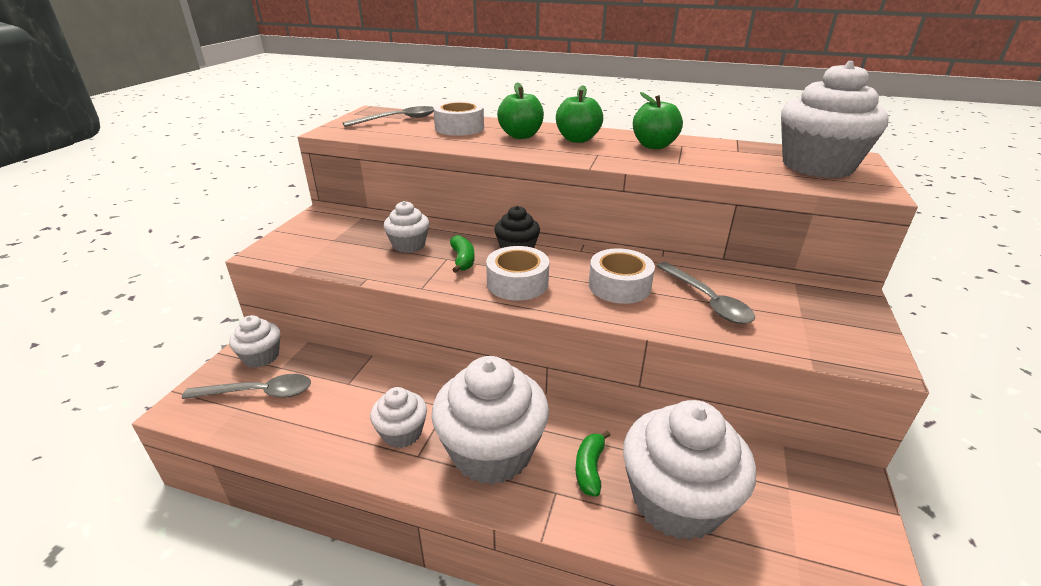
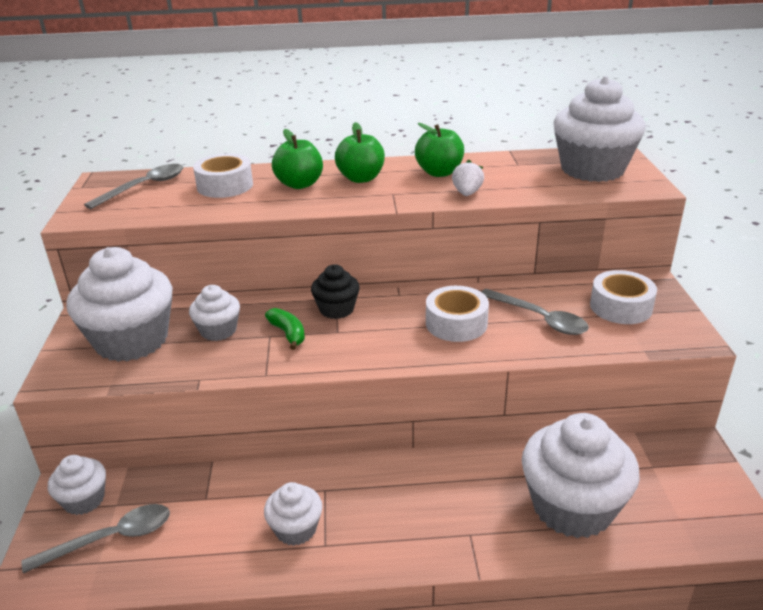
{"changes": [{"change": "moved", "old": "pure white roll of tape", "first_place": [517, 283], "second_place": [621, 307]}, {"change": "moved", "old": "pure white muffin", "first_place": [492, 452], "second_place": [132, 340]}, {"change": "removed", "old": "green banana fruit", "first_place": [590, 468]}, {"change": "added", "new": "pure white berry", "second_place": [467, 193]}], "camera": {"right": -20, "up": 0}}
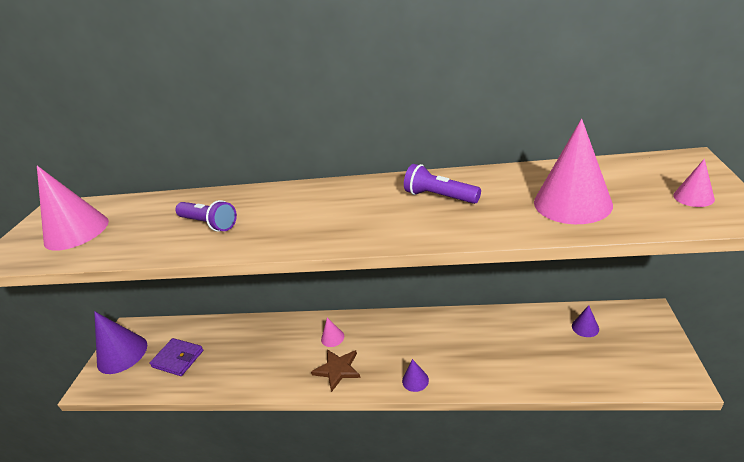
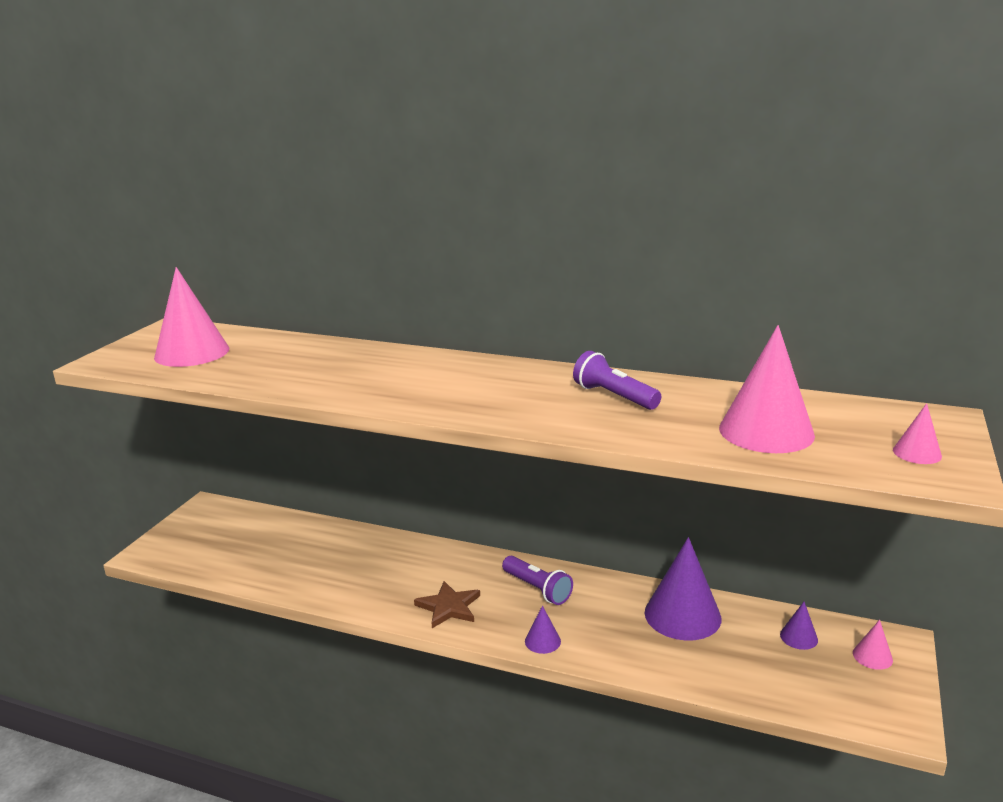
{"changes": [{"change": "moved", "old": "violet pocket torch", "first_place": [209, 224], "second_place": [537, 589]}, {"change": "moved", "old": "violet cone shape", "first_place": [122, 354], "second_place": [682, 615]}, {"change": "moved", "old": "pink cone shape", "first_place": [332, 337], "second_place": [872, 656]}, {"change": "removed", "old": "violet billfold", "first_place": [178, 359]}], "camera": {"right": 10, "up": -10}}
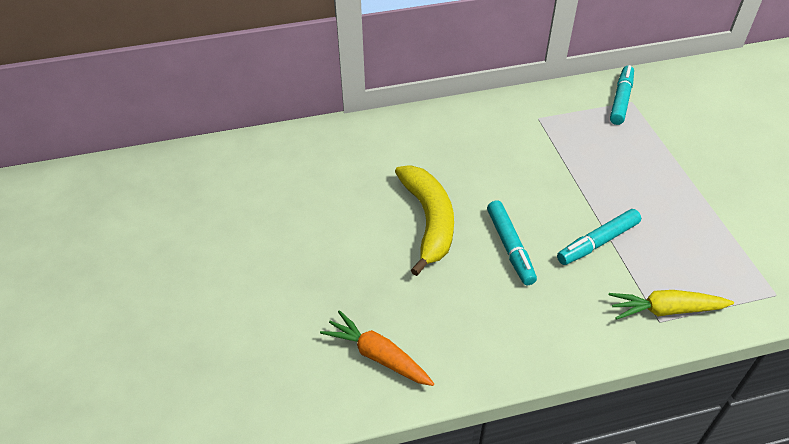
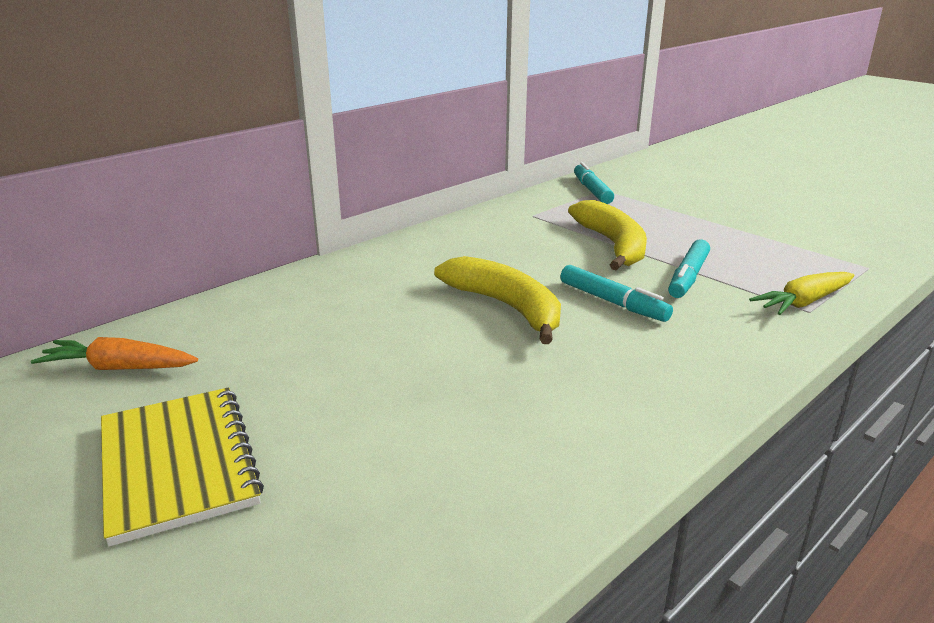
{"changes": [{"change": "moved", "old": "orange-coloured toy carrot", "first_place": [378, 356], "second_place": [119, 368]}, {"change": "added", "new": "golden banana fruit", "second_place": [613, 245]}, {"change": "added", "new": "golden exercise book", "second_place": [178, 463]}], "camera": {"right": -30, "up": -20}}
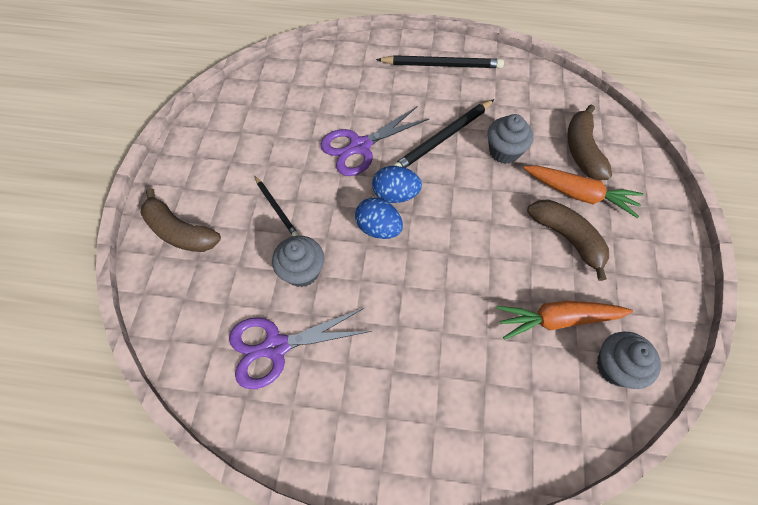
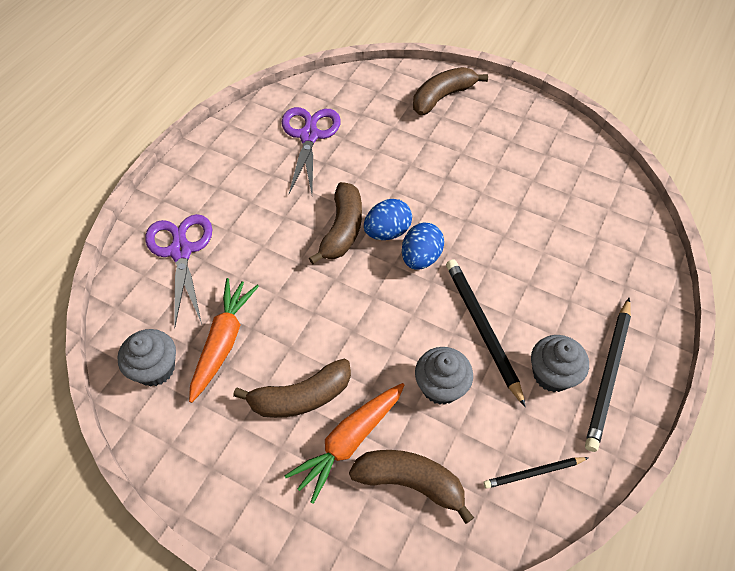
{"changes": [{"change": "moved", "old": "violet shears", "first_place": [360, 146], "second_place": [181, 251]}, {"change": "moved", "old": "jet-black pencil", "first_place": [276, 208], "second_place": [533, 473]}, {"change": "moved", "old": "ash-grey muffin", "first_place": [302, 271], "second_place": [552, 374]}, {"change": "added", "new": "russet banana fruit", "second_place": [342, 229]}], "camera": {"right": 110, "up": -5}}
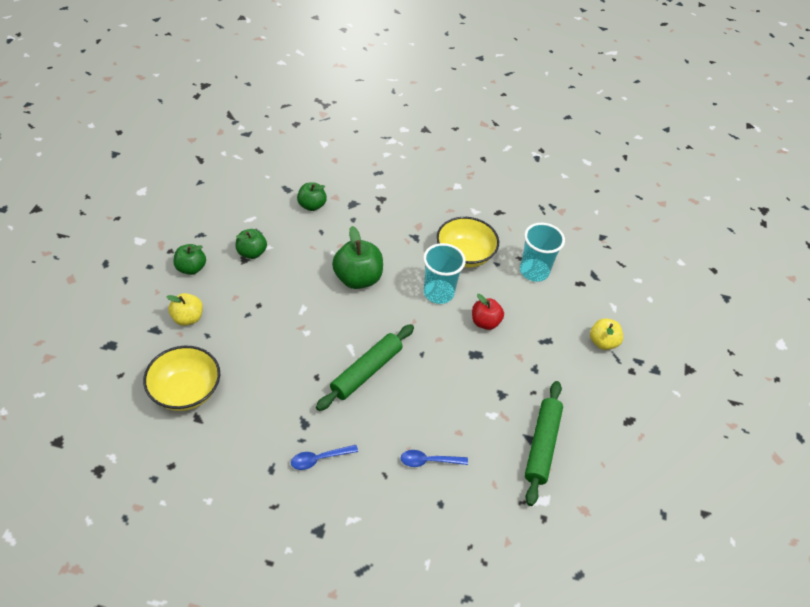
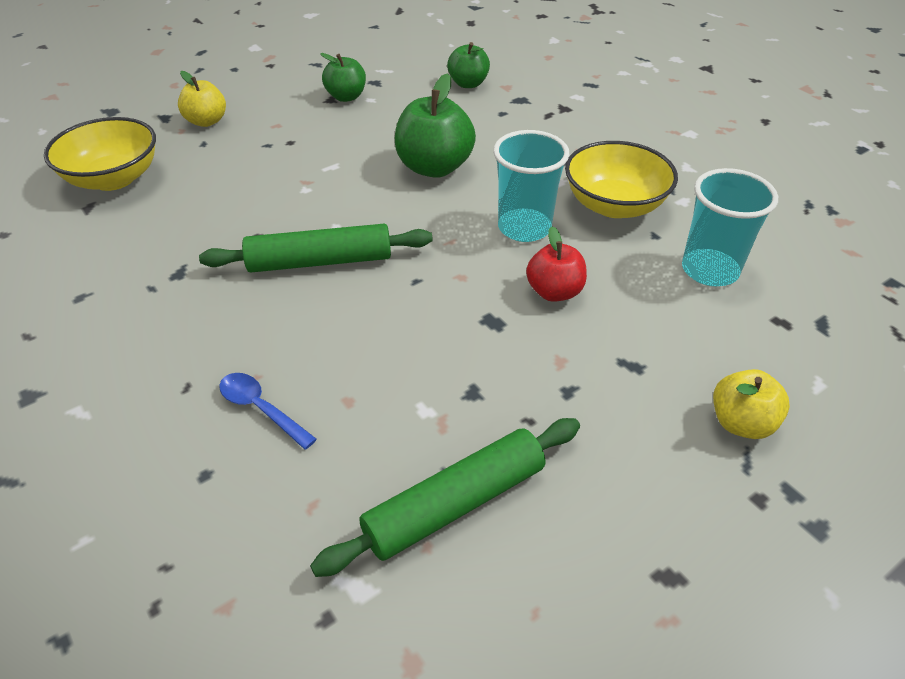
{"changes": [{"change": "removed", "old": "green apple", "first_place": [191, 268]}, {"change": "removed", "old": "blue tablespoon", "first_place": [319, 459]}], "camera": {"right": 45, "up": -5}}
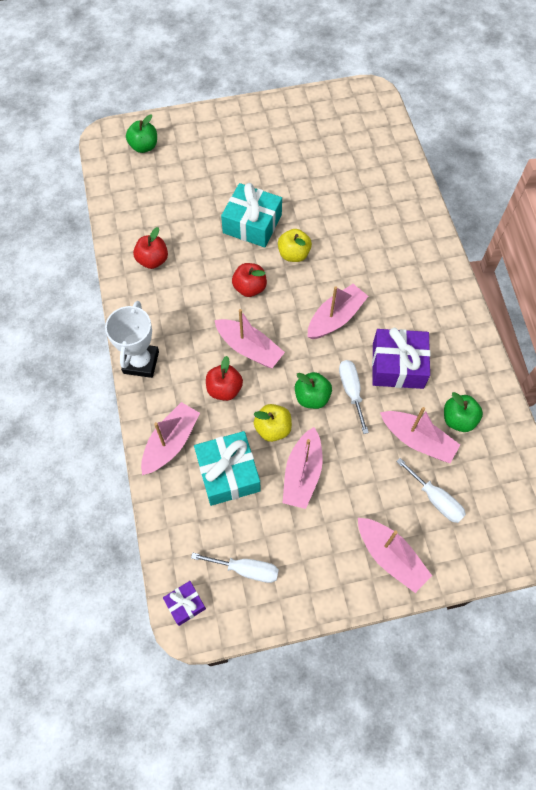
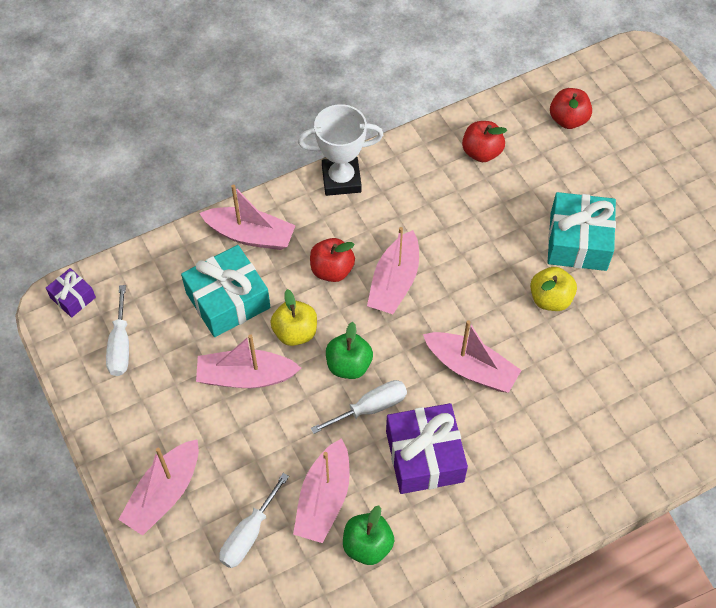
{"changes": [{"change": "removed", "old": "green apple", "first_place": [144, 146]}, {"change": "moved", "old": "red apple", "first_place": [249, 288], "second_place": [568, 119]}], "camera": {"right": 75, "up": -5}}
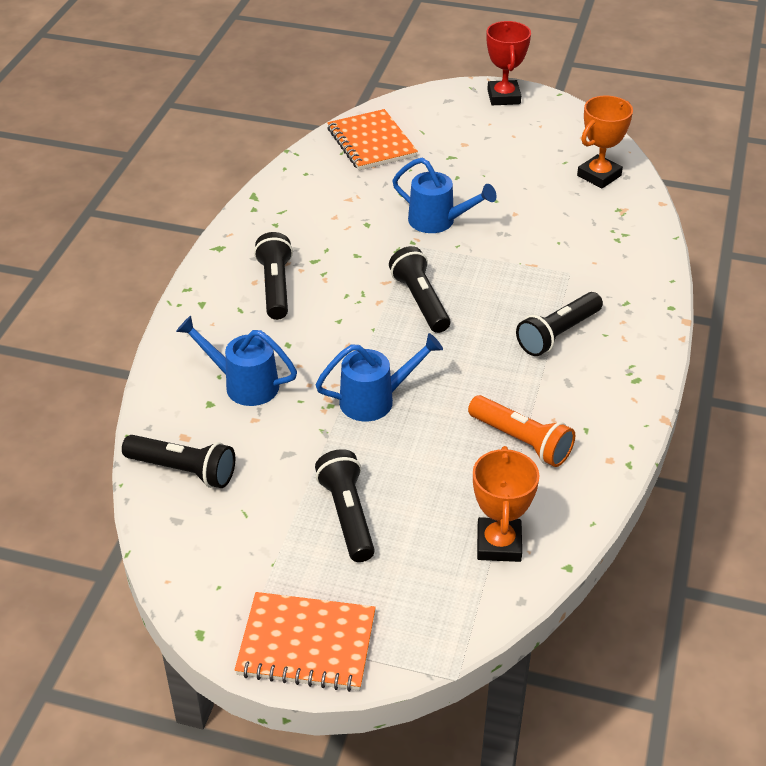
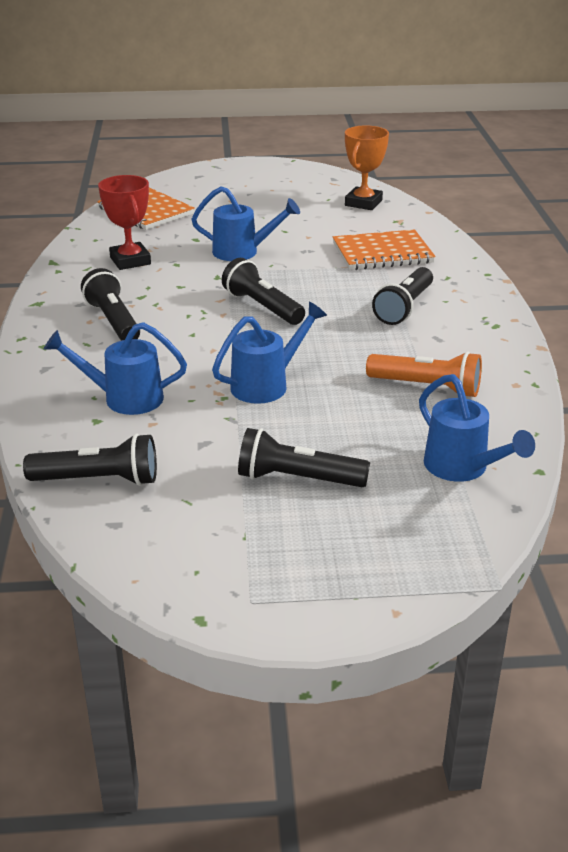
{"changes": [{"change": "moved", "old": "red trophy", "first_place": [503, 97], "second_place": [130, 261]}, {"change": "replaced", "old": "orange-coloured trophy", "new": "blue watering pot", "first_place": [499, 544], "second_place": [462, 468]}, {"change": "turned", "old": "jet-black pocket torch", "first_place": [347, 515], "second_place": [297, 479], "degrees": -45}, {"change": "moved", "old": "orange-coloured exercise book", "first_place": [306, 644], "second_place": [382, 253]}], "camera": {"right": -20, "up": -10}}
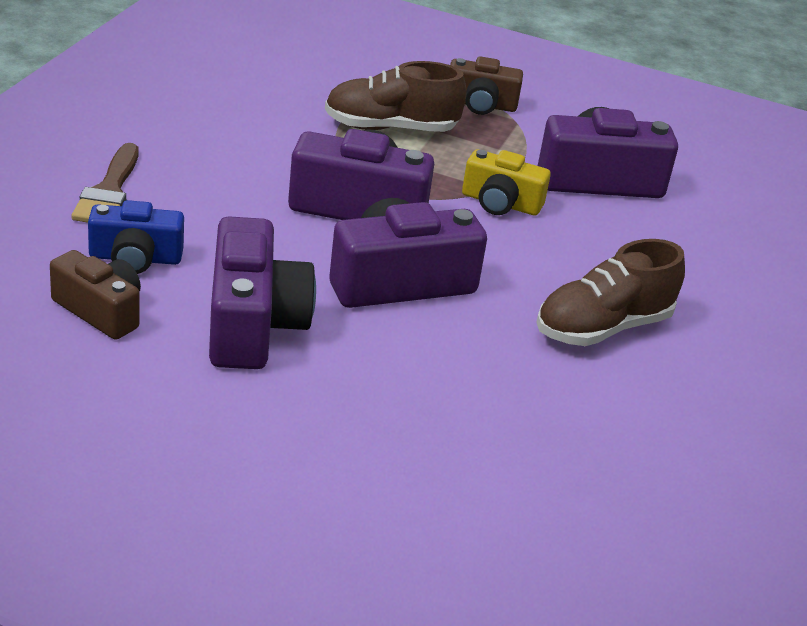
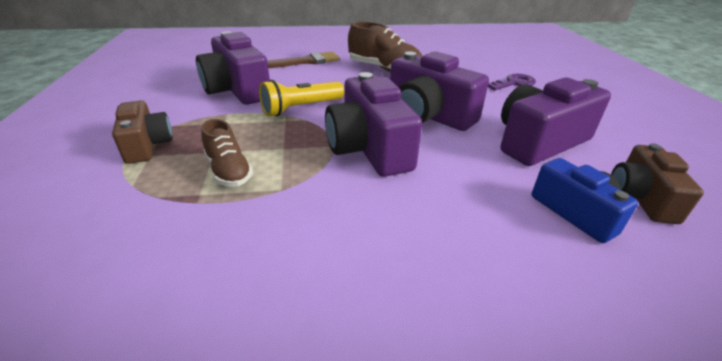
{"changes": [{"change": "resized", "old": "russet sneaker", "first_place": [390, 128], "second_place": [229, 171], "factor": 0.63}, {"change": "moved", "old": "russet brush", "first_place": [109, 191], "second_place": [307, 61]}, {"change": "replaced", "old": "golden camera", "new": "golden pocket torch", "first_place": [500, 203], "second_place": [301, 108]}, {"change": "added", "new": "violet key", "second_place": [514, 83]}], "camera": {"right": -115, "up": 0}}
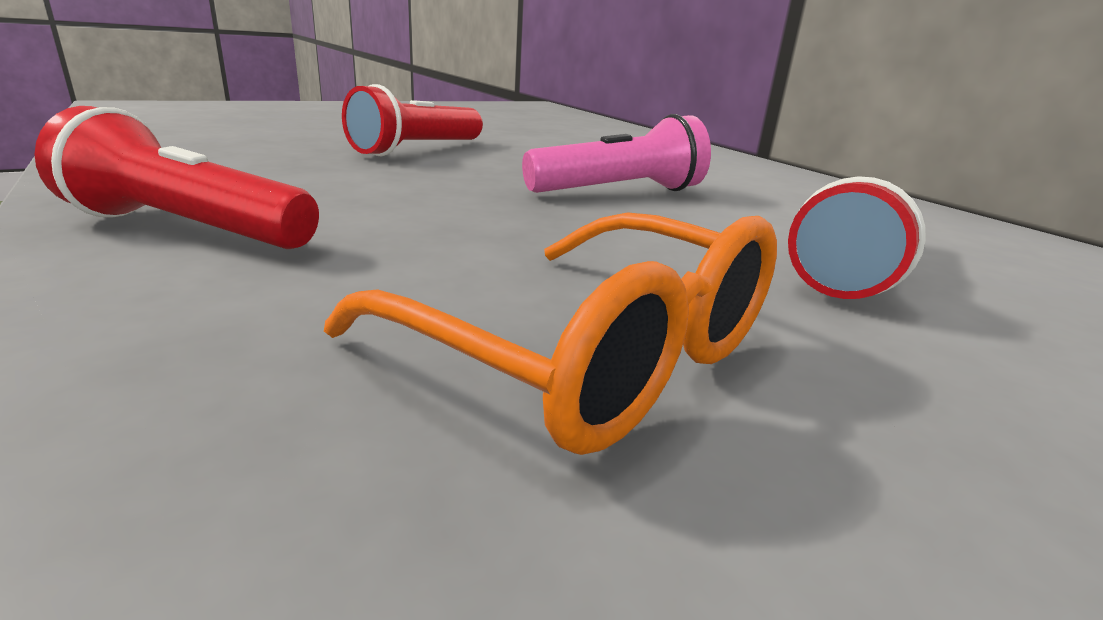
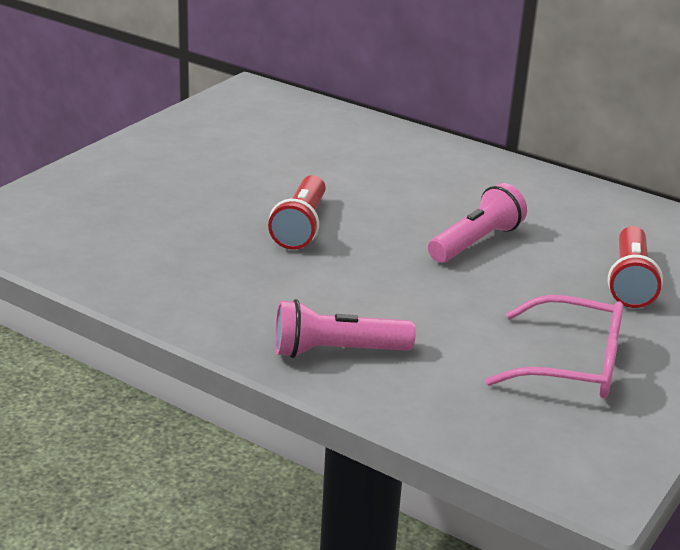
{"changes": [{"change": "recoloured", "old": "red pocket torch", "new": "pink pocket torch", "first_place": [186, 229], "second_place": [336, 352]}, {"change": "recoloured", "old": "orange-coloured eyeglasses", "new": "pink eyeglasses", "first_place": [588, 353], "second_place": [570, 364]}], "camera": {"right": -25, "up": 5}}
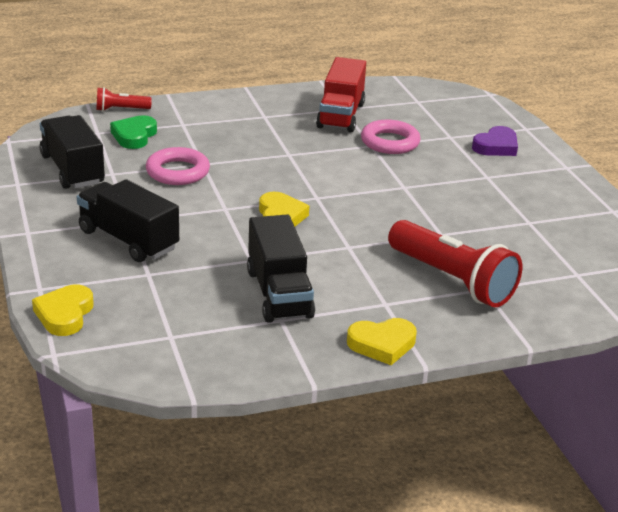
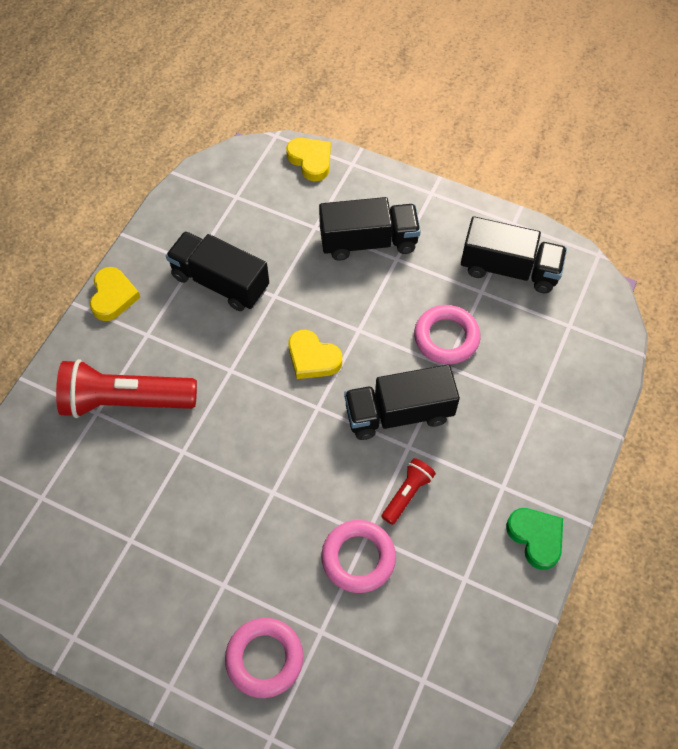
{"changes": [{"change": "removed", "old": "red lorry", "first_place": [340, 115]}, {"change": "moved", "old": "red pocket torch", "first_place": [121, 109], "second_place": [407, 494]}, {"change": "moved", "old": "green heart", "first_place": [134, 136], "second_place": [536, 538]}, {"change": "replaced", "old": "violet heart", "new": "pink torus", "first_place": [496, 146], "second_place": [264, 658]}, {"change": "turned", "old": "golden heart", "first_place": [382, 344], "second_place": [113, 296], "degrees": 150}, {"change": "added", "new": "jet-black lorry", "second_place": [398, 413]}], "camera": {"right": 135, "up": 30}}
